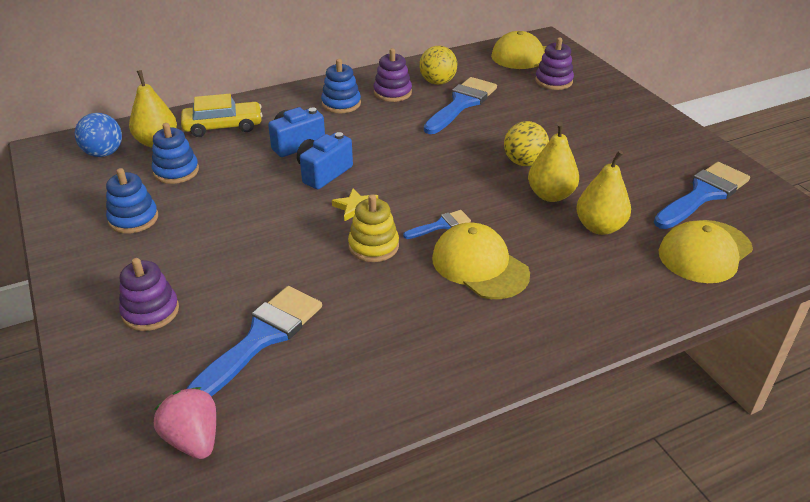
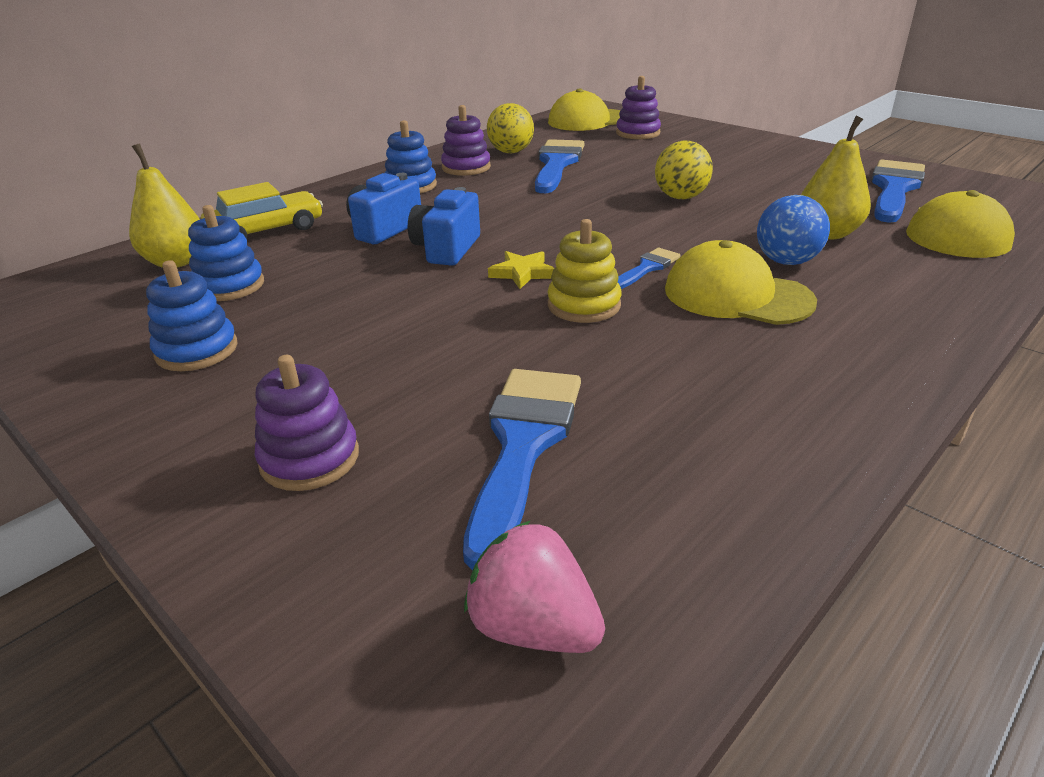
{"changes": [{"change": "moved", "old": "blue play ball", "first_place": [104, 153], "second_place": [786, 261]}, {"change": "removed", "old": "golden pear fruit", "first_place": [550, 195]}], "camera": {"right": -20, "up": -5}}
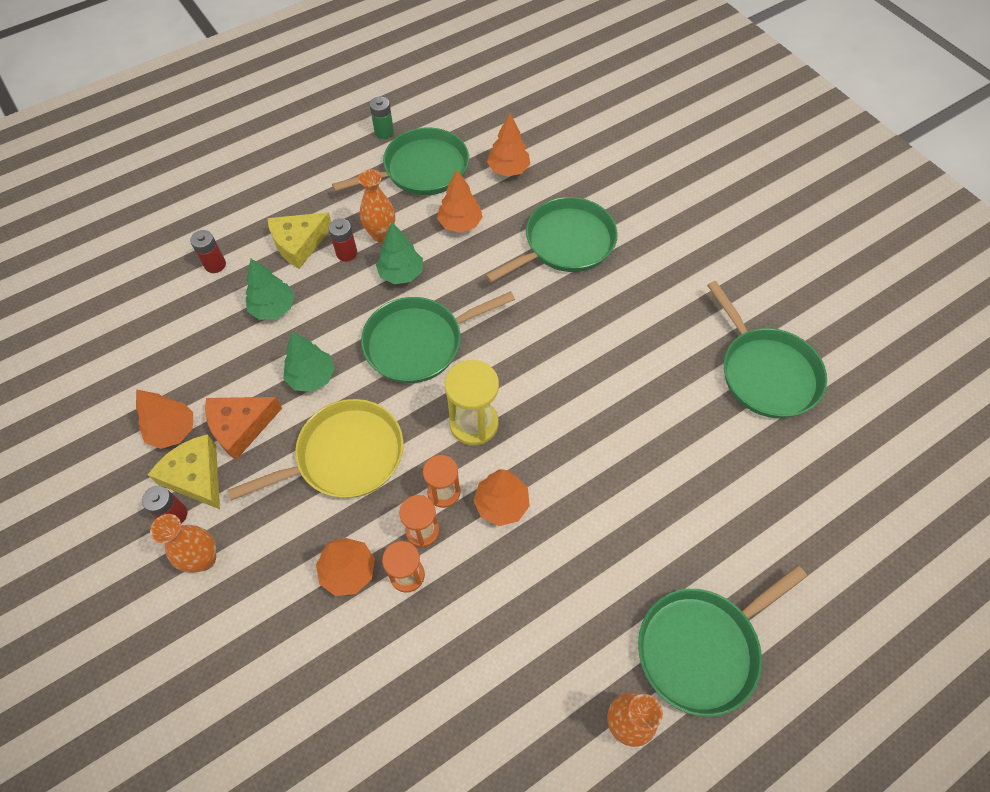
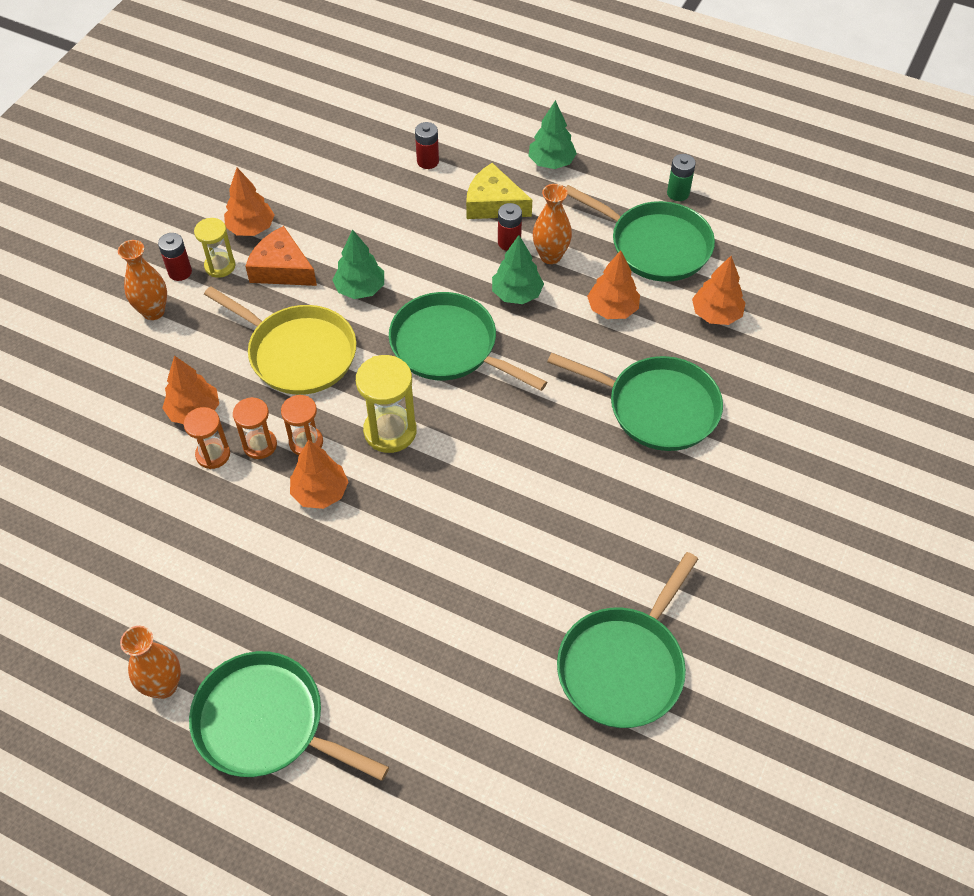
{"changes": [{"change": "moved", "old": "green tree", "first_place": [273, 308], "second_place": [551, 162]}, {"change": "replaced", "old": "golden cheese wedge", "new": "golden sand timer", "first_place": [196, 476], "second_place": [220, 266]}], "camera": {"right": 60, "up": -5}}
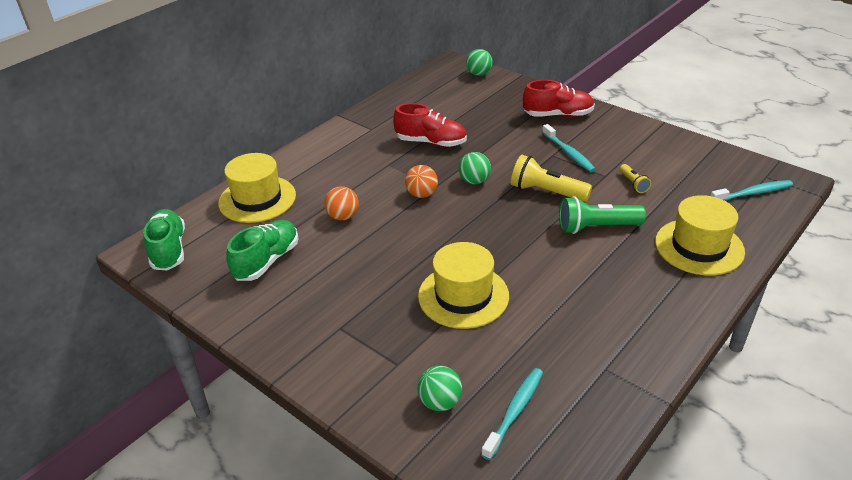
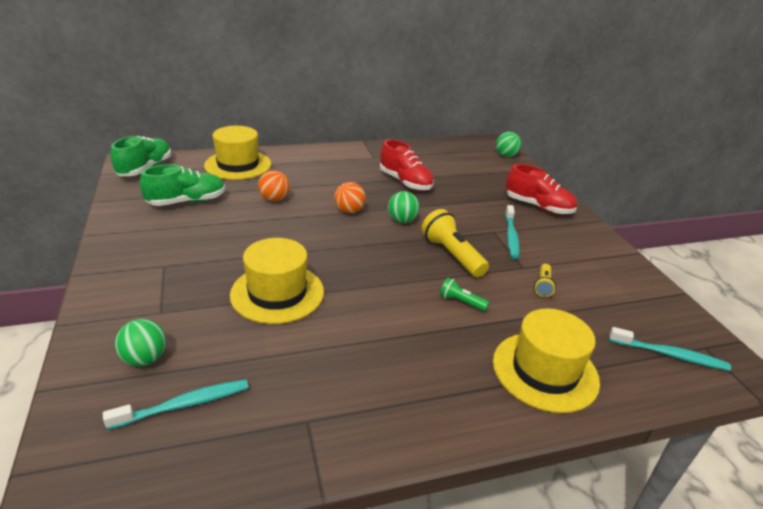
{"changes": [{"change": "resized", "old": "green pocket torch", "first_place": [596, 227], "second_place": [461, 302], "factor": 0.53}], "camera": {"right": 30, "up": -5}}
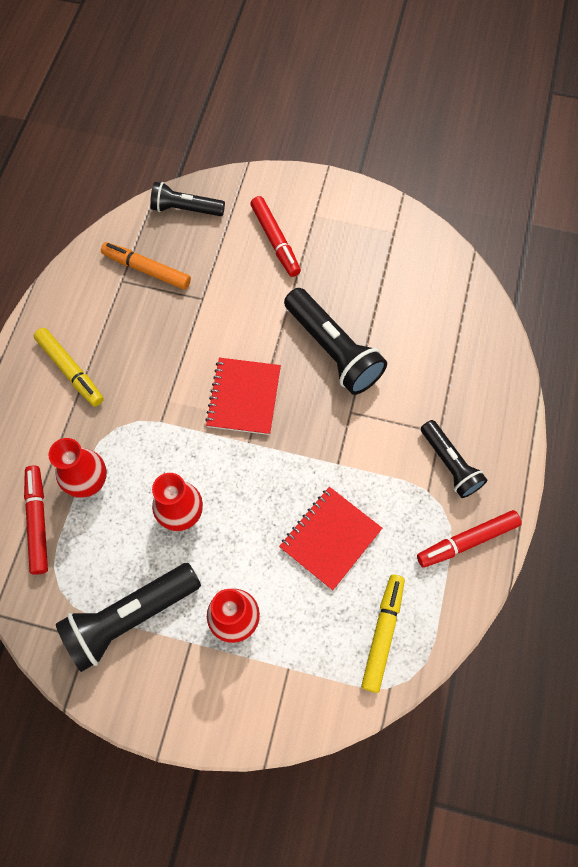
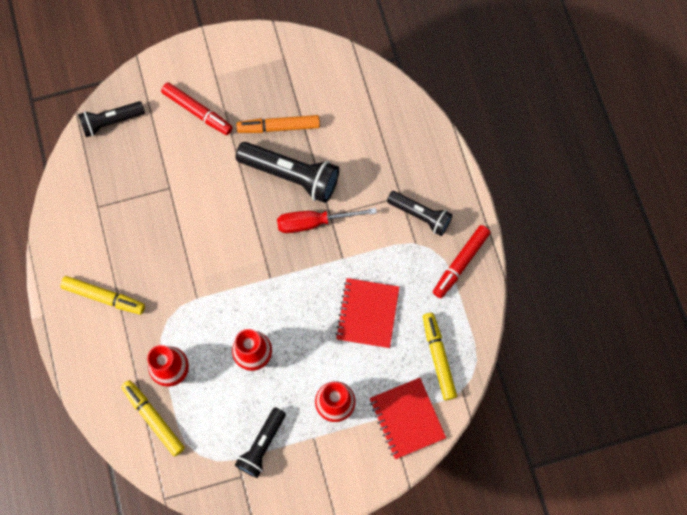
{"changes": [{"change": "moved", "old": "orange-coloured marker pen", "first_place": [147, 270], "second_place": [279, 127]}, {"change": "moved", "old": "red exercise book", "first_place": [243, 397], "second_place": [407, 418]}, {"change": "recoloured", "old": "red marker pen", "new": "golden marker pen", "first_place": [38, 521], "second_place": [153, 418]}, {"change": "resized", "old": "jet-black pocket torch", "first_place": [130, 617], "second_place": [262, 445], "factor": 0.63}, {"change": "added", "new": "red screwdriver", "second_place": [314, 222]}], "camera": {"right": -30, "up": 5}}
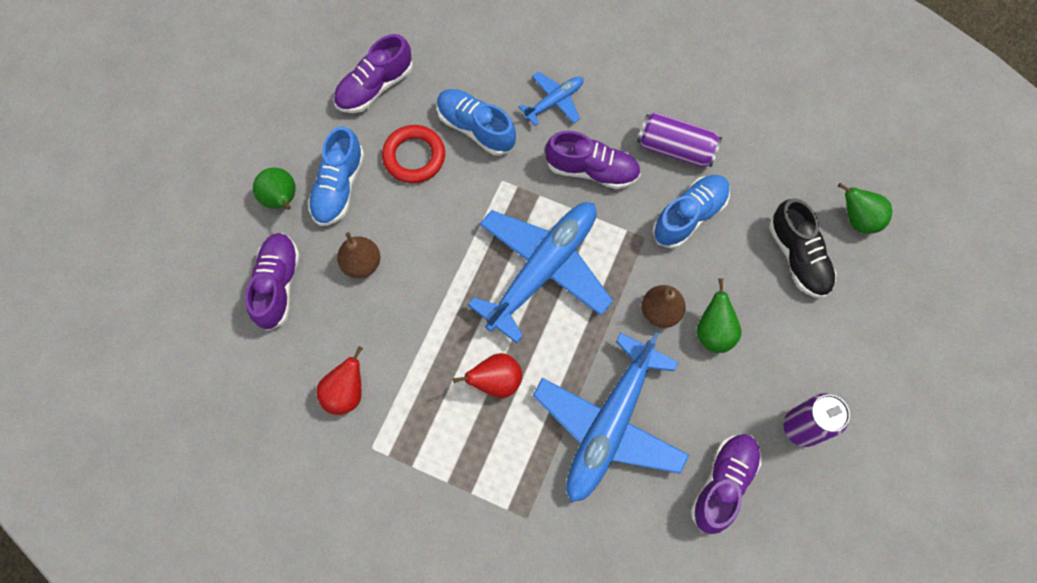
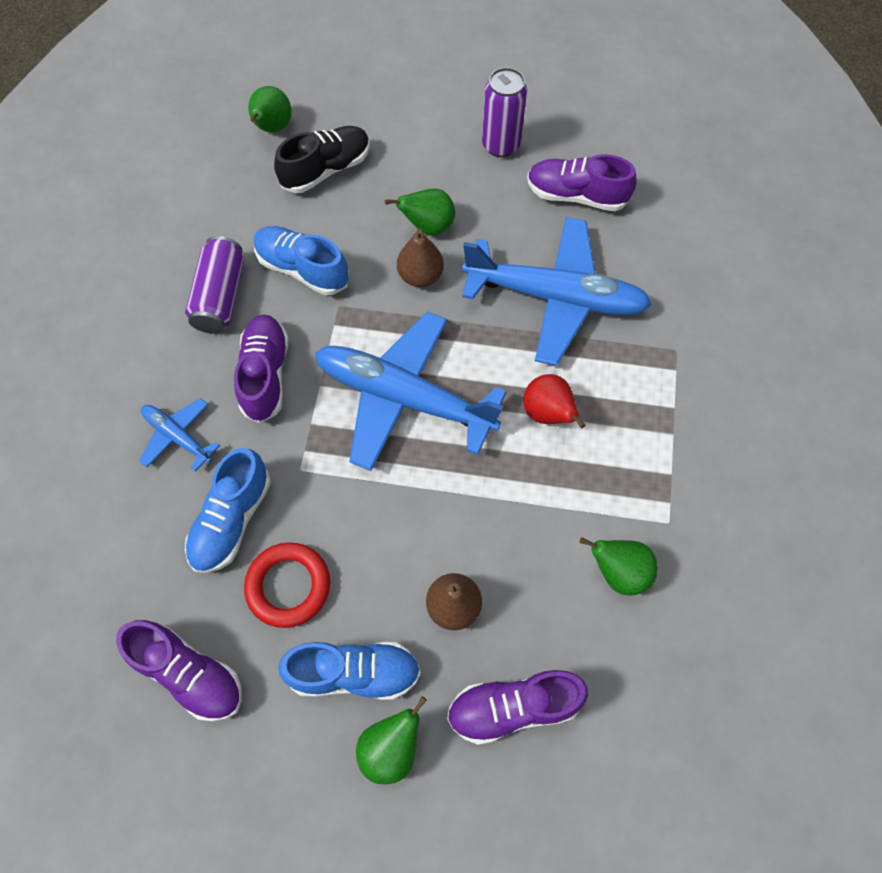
{"changes": [{"change": "recoloured", "old": "red pear fruit", "new": "green pear fruit", "first_place": [346, 392], "second_place": [618, 572]}], "camera": {"right": -105, "up": -5}}
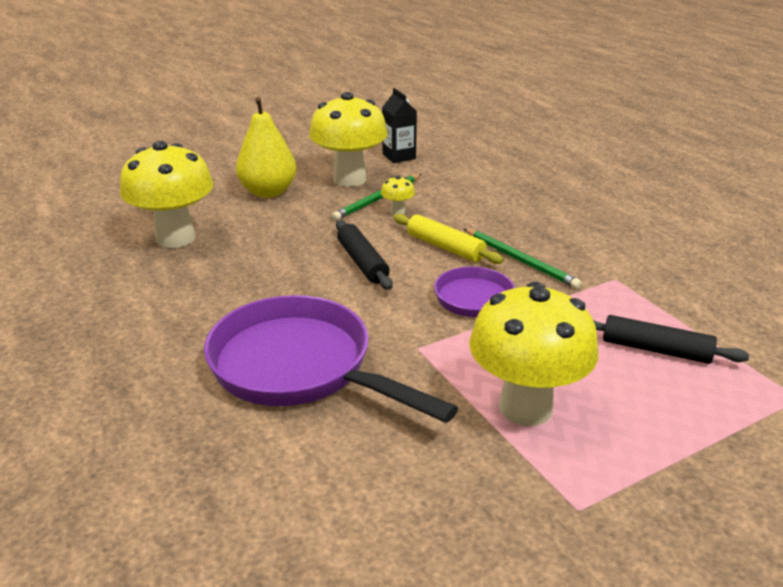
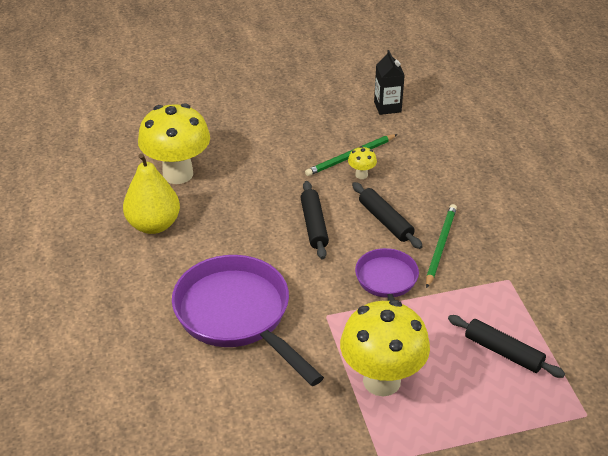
{"changes": [{"change": "removed", "old": "golden toadstool", "first_place": [349, 179]}, {"change": "moved", "old": "golden pear fruit", "first_place": [268, 192], "second_place": [153, 225]}, {"change": "recoloured", "old": "golden pastry roller", "new": "jet-black pastry roller", "first_place": [445, 247], "second_place": [385, 221]}, {"change": "turned", "old": "green pencil", "first_place": [520, 260], "second_place": [440, 246], "degrees": -135}], "camera": {"right": 15, "up": 10}}
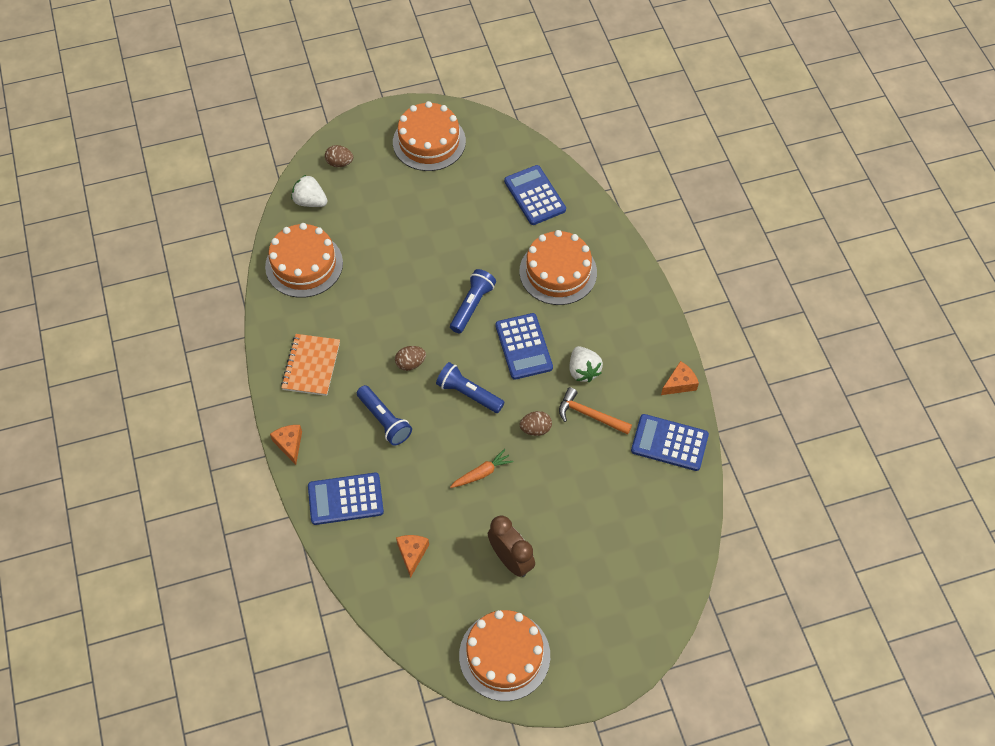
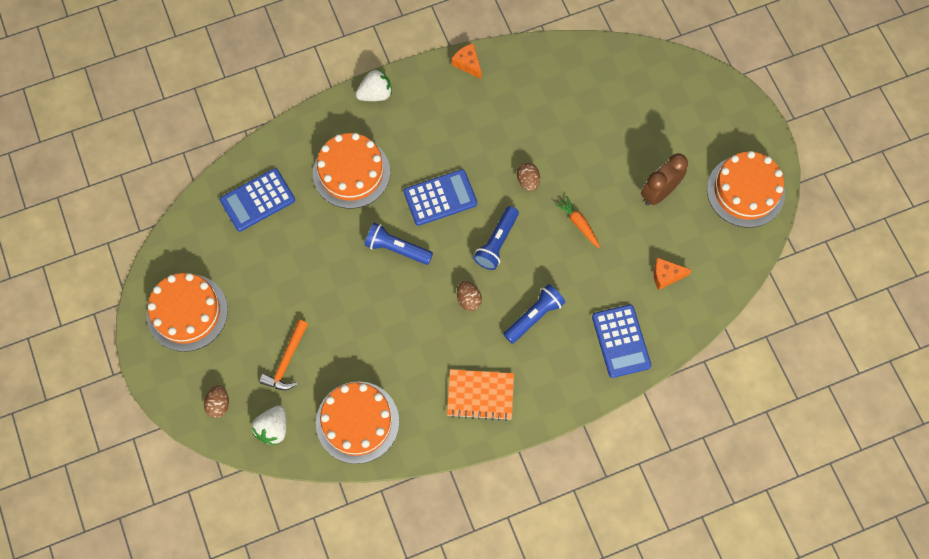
{"changes": [{"change": "moved", "old": "pure white berry", "first_place": [583, 371], "second_place": [375, 94]}, {"change": "moved", "old": "orange-coloured claw hammer", "first_place": [589, 415], "second_place": [287, 361]}, {"change": "removed", "old": "blue calculator", "first_place": [669, 443]}, {"change": "removed", "old": "orange-coloured cheese wedge", "first_place": [289, 444]}], "camera": {"right": -95, "up": 10}}
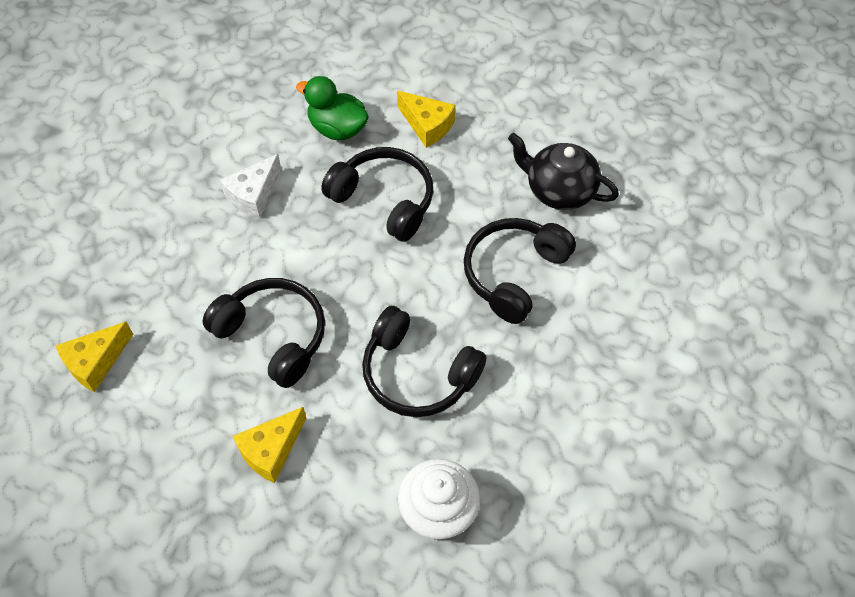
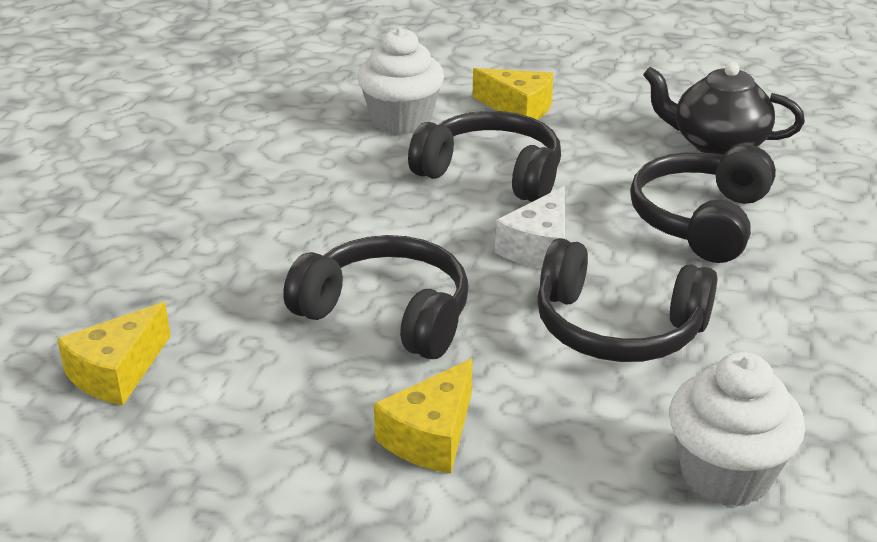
{"changes": [{"change": "replaced", "old": "green duck", "new": "pure white muffin", "first_place": [337, 128], "second_place": [401, 121]}, {"change": "moved", "old": "pure white cheese wedge", "first_place": [254, 195], "second_place": [539, 248]}], "camera": {"right": -10, "up": -25}}
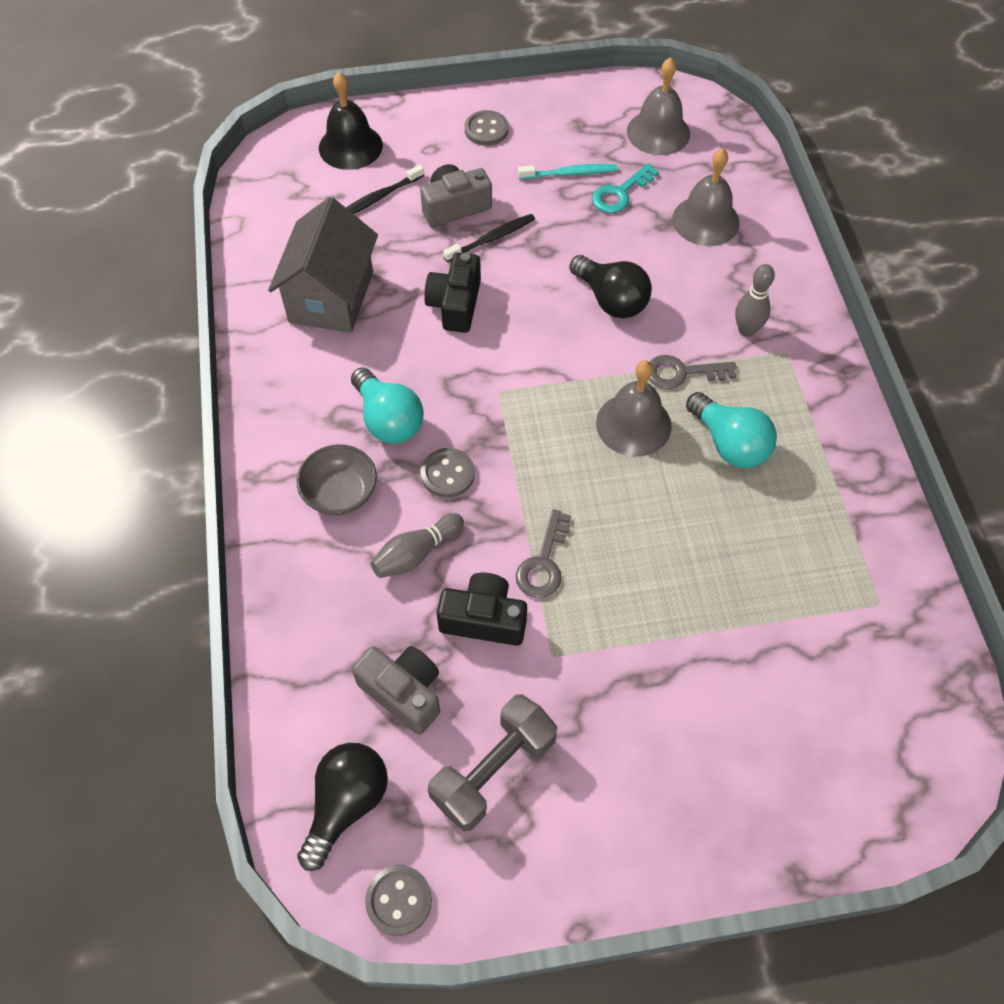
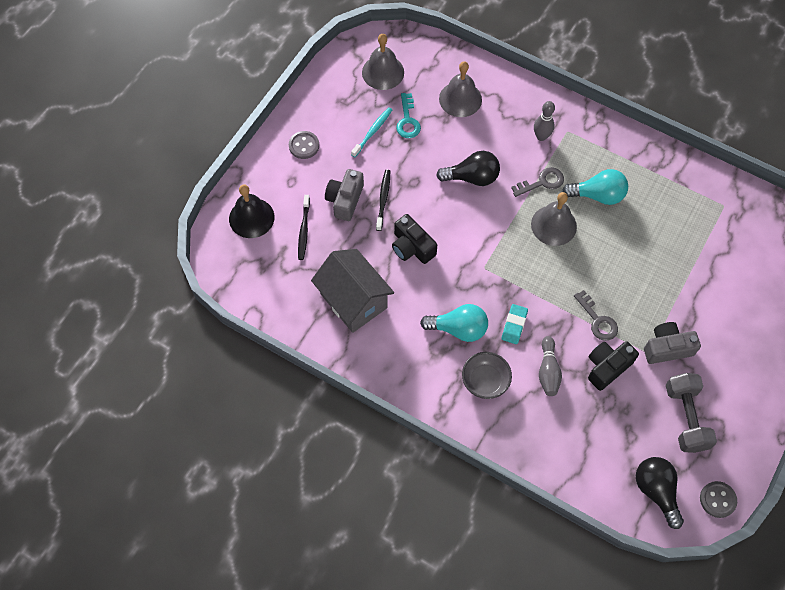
{"changes": [{"change": "turned", "old": "ash-grey key", "first_place": [682, 373], "second_place": [542, 182], "degrees": -150}, {"change": "replaced", "old": "ash-grey shirt button", "new": "teal pencil eraser", "first_place": [447, 474], "second_place": [514, 325]}, {"change": "moved", "old": "ash-grey camera", "first_place": [403, 692], "second_place": [667, 348]}], "camera": {"right": -50, "up": 5}}
